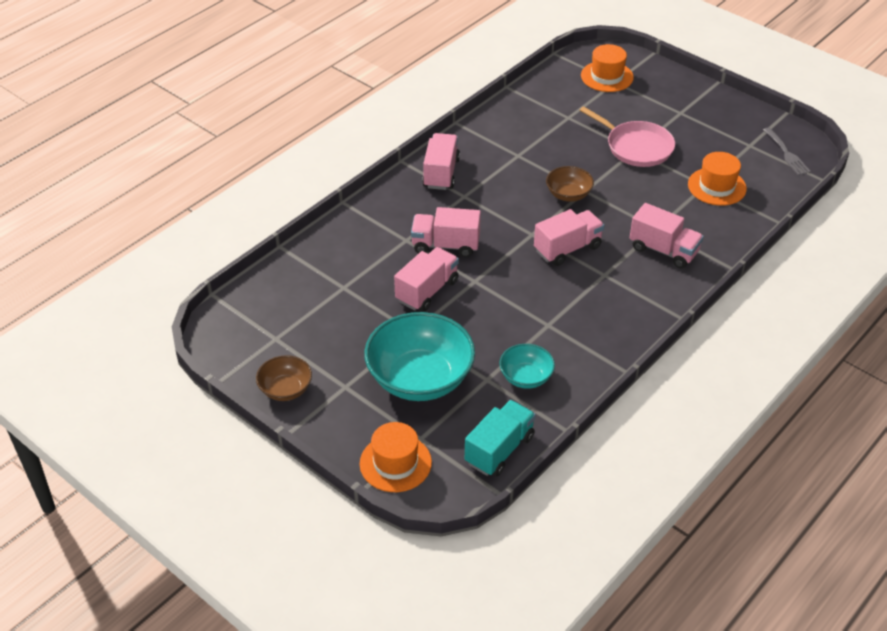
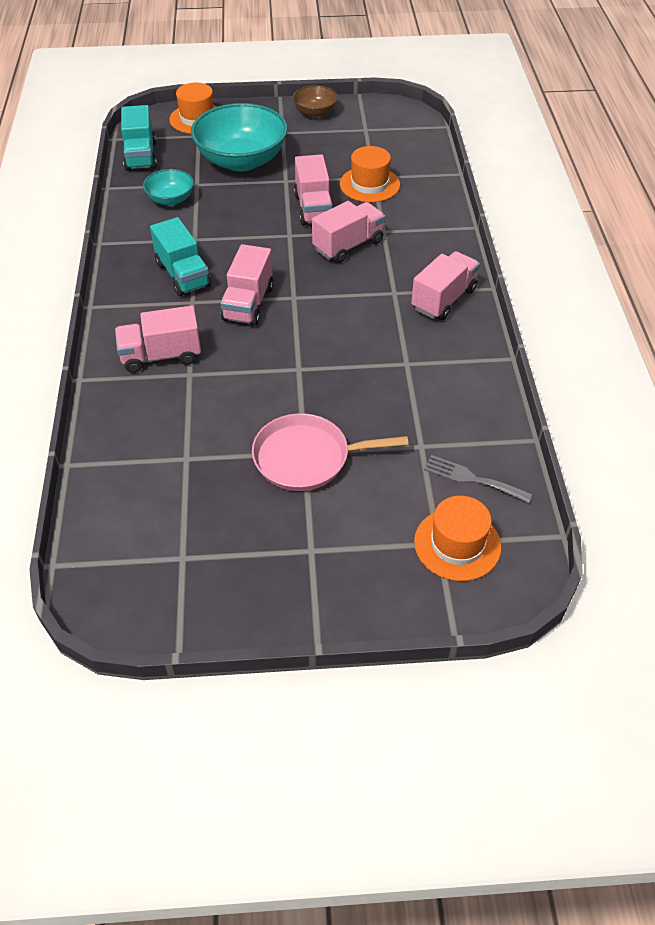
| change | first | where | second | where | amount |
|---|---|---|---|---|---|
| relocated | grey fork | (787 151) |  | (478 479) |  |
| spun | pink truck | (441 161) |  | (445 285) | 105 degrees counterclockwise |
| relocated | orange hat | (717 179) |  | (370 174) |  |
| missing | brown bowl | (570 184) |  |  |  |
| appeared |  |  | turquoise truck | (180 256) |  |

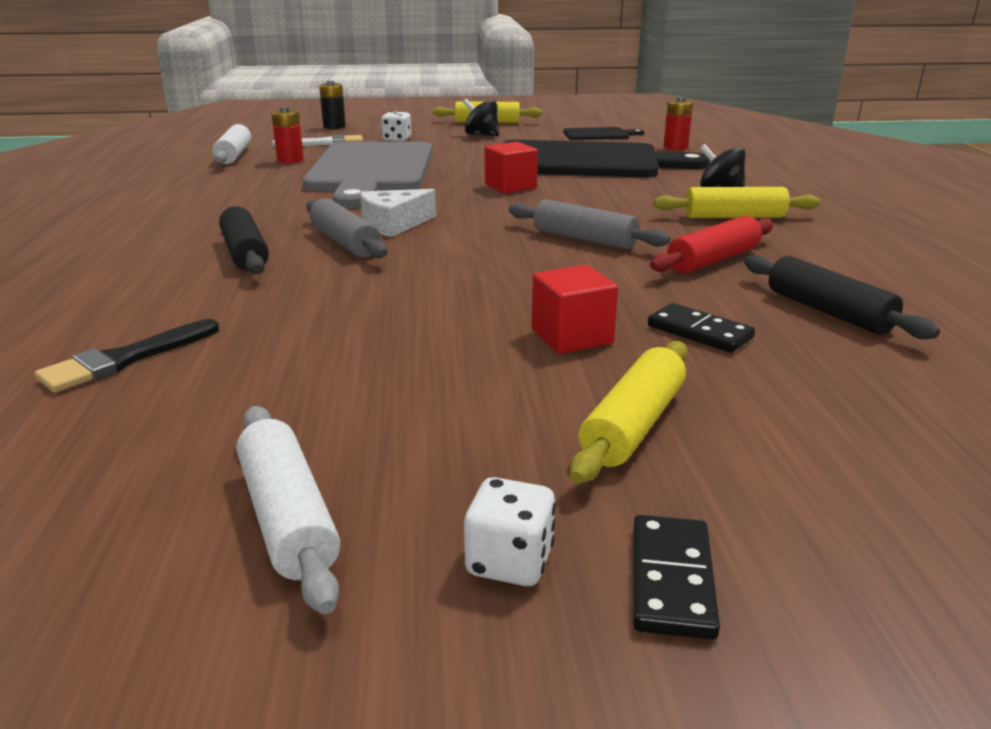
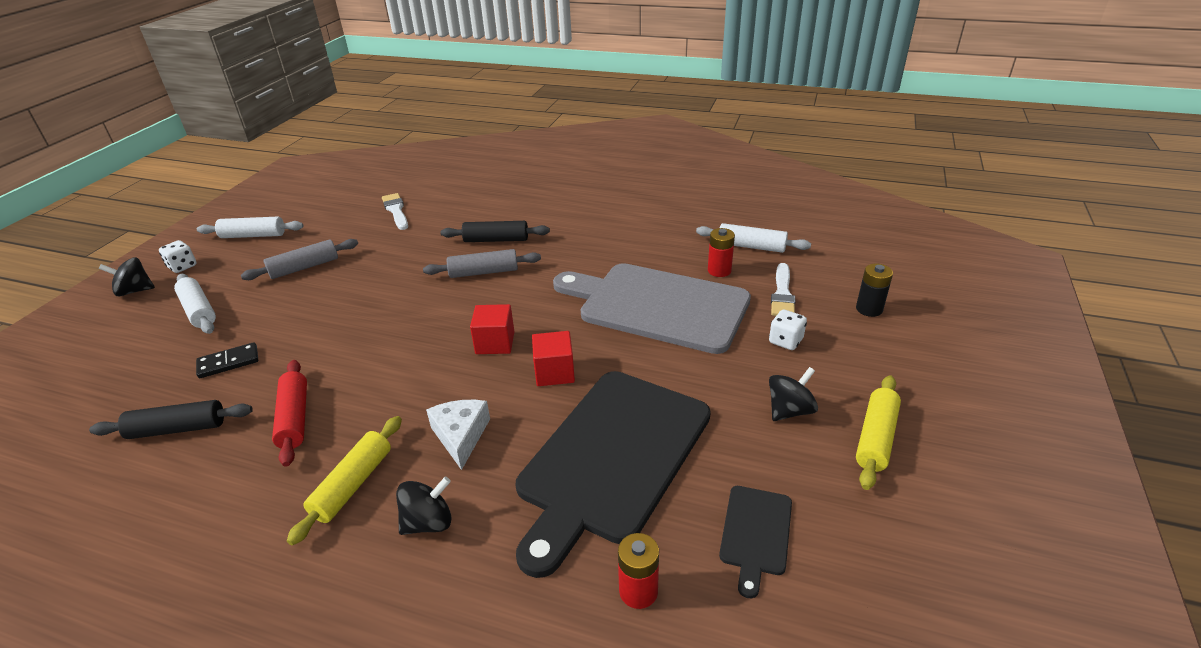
| change | first | where | second | where | amount |
|---|---|---|---|---|---|
| relocated | white cheese | (398 213) |  | (458 435) |  |
| relocated | grey rolling pin | (589 224) |  | (299 259) |  |
| relocated | red cube | (575 309) |  | (492 329) |  |
| colour | black brush | (127 356) | white brush | (395 211) |  |
| colour | yellow rolling pin | (628 412) | white rolling pin | (195 304) |  |
| exchanged | black domino | (676 577) | black spinning top | (127 276) |  |

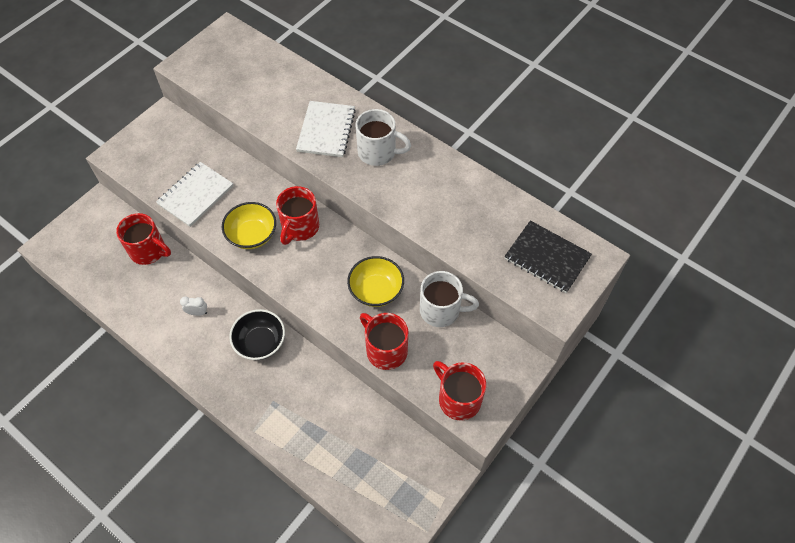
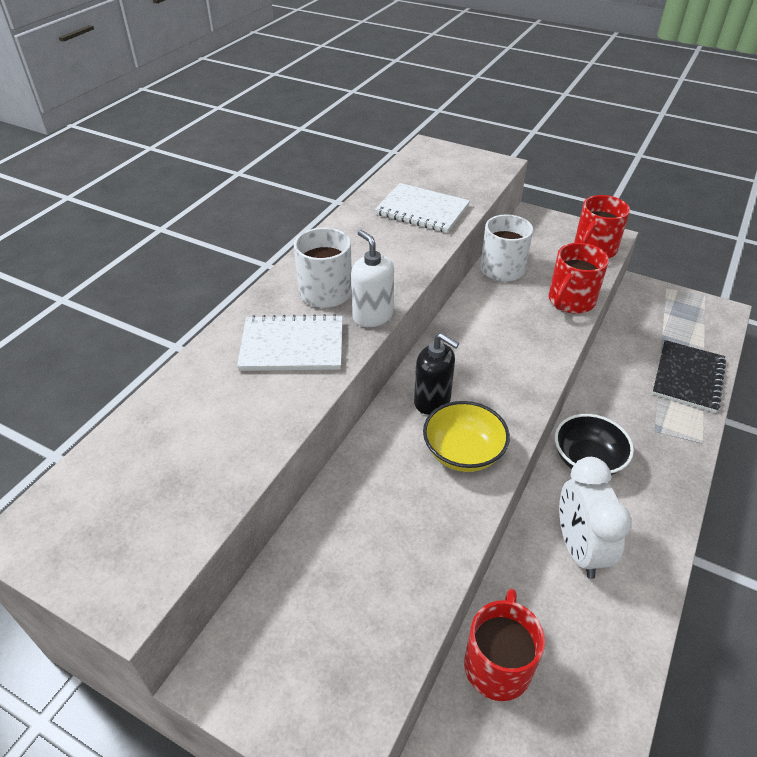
| change | first | where | second | where | amount |
|---|---|---|---|---|---|
| relocated | white notebook | (194 194) |  | (422 208) |  |
| exchanged | red mug | (297 215) | black soap dispenser | (436 374) |  |
| relocated | black notebook | (548 256) |  | (689 376) |  |
| missing | yellow bowl | (375 281) |  |  |  |
| size | white clock | (193 306) |  | (595 518) | x2.31 |
| appeared |  |  | white soap dispenser | (372 278) |  |

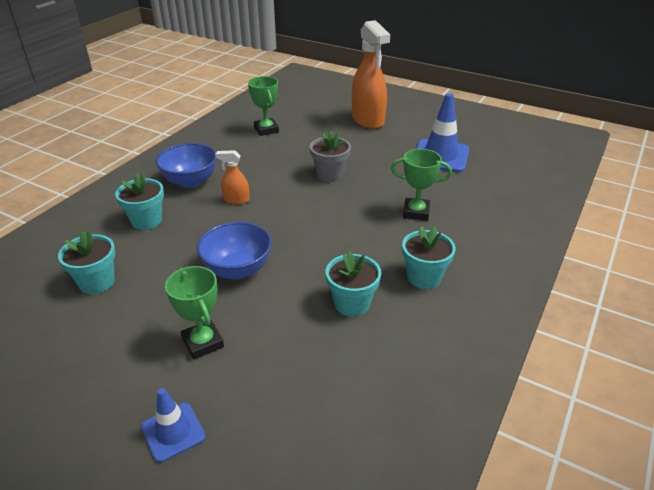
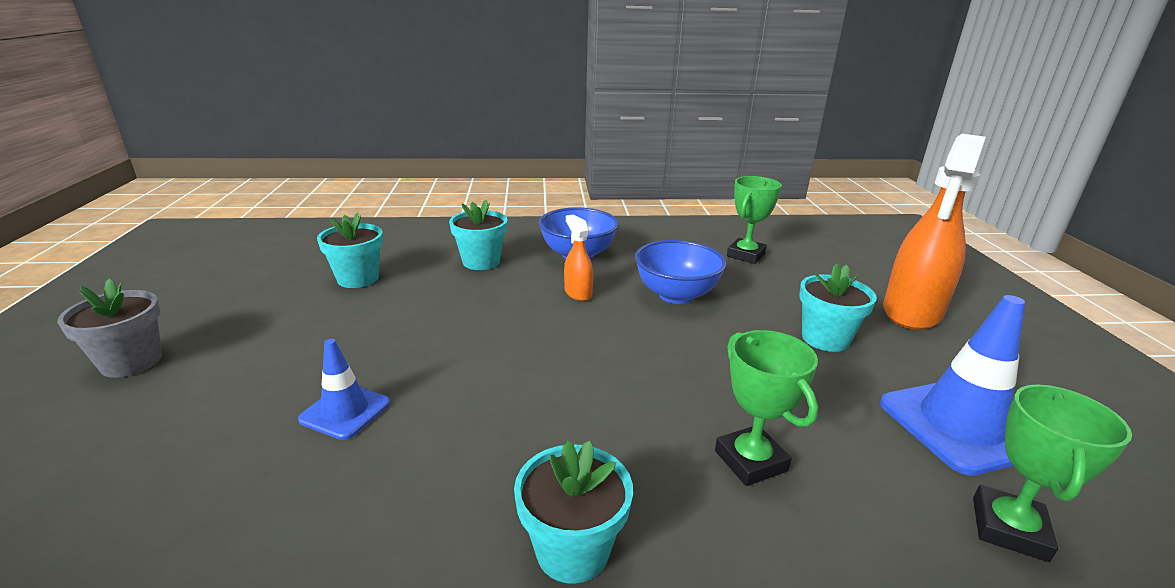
| change | first | where | second | where | amount |
|---|---|---|---|---|---|
| relocated | grey flower pot | (330 156) |  | (109 328) |  |
| relocated | blue bowl | (234 250) |  | (680 272) |  |
| relocated | turquoise flower pot | (353 284) |  | (838 307) |  |
| relocated | green trophy | (194 313) |  | (1052 473) |  |
| relocated | blue traffic cone | (173 425) |  | (344 389) |  |

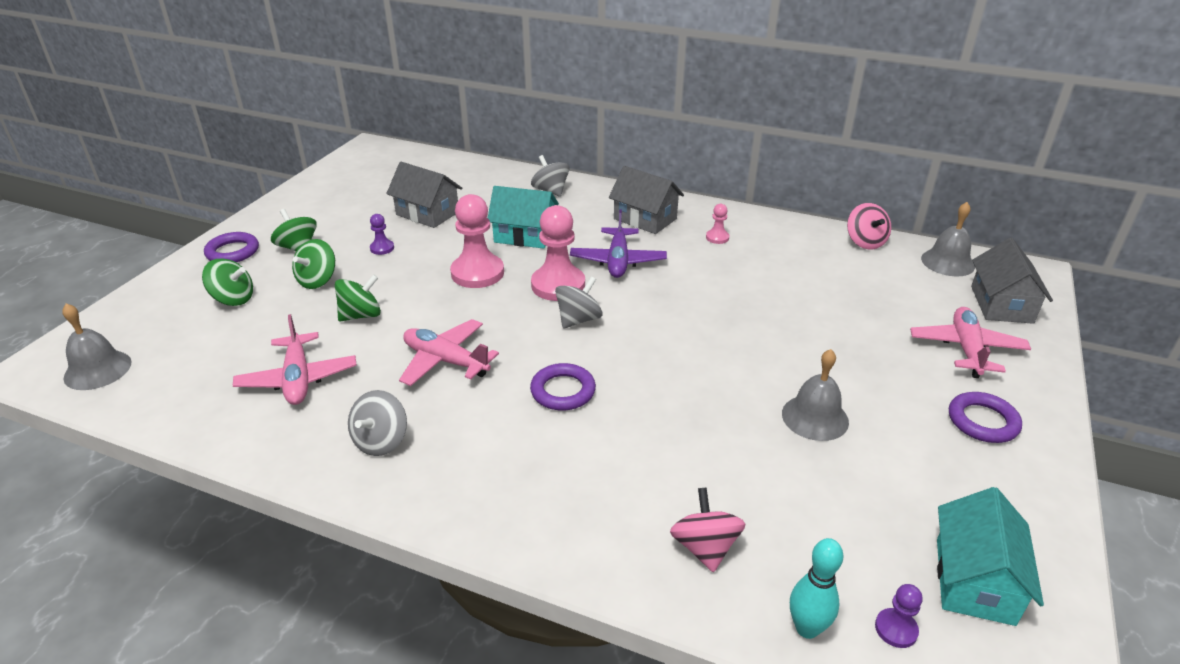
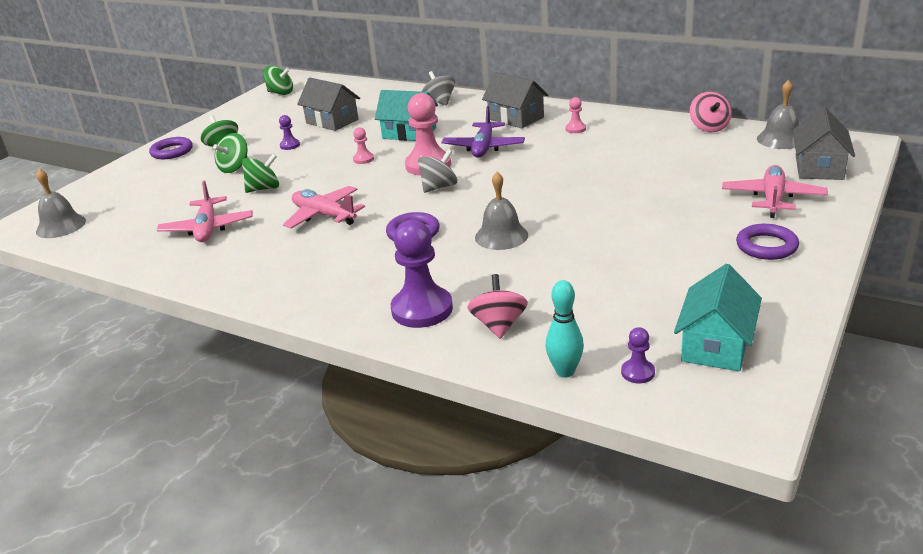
| change | first | where | second | where | amount |
|---|---|---|---|---|---|
| size | pink pawn | (477 241) |  | (363 145) | x0.47 |
| relocated | green spinning top | (227 282) |  | (278 80) |  |
| relocated | grey bell | (815 395) |  | (501 211) |  |
| missing | grey spinning top | (377 423) |  |  |  |
| appeared |  |  | purple pawn | (422 274) |  |

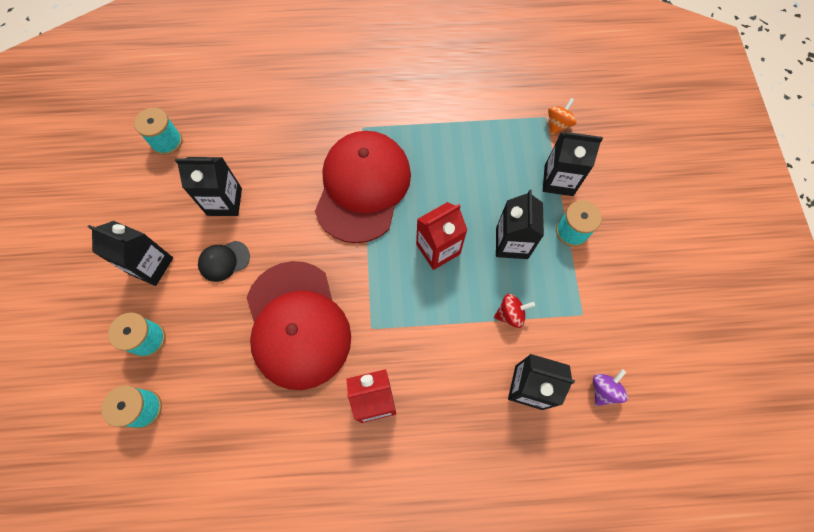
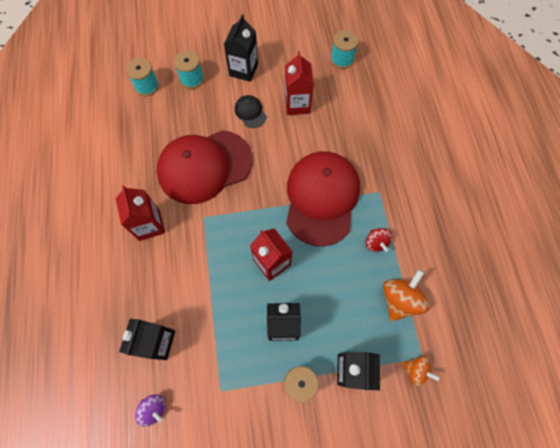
| change | first | where | second | where | amount |
|---|---|---|---|---|---|
| spun | red cap | (363 187) |  | (323 198) | 90 degrees counterclockwise |
| colour | black carton | (208 186) | red carton | (299 83) |  |
| relocated | red spinning top | (514 311) |  | (379 240) |  |
| appeared |  |  | orange spinning top | (406 295) |  |

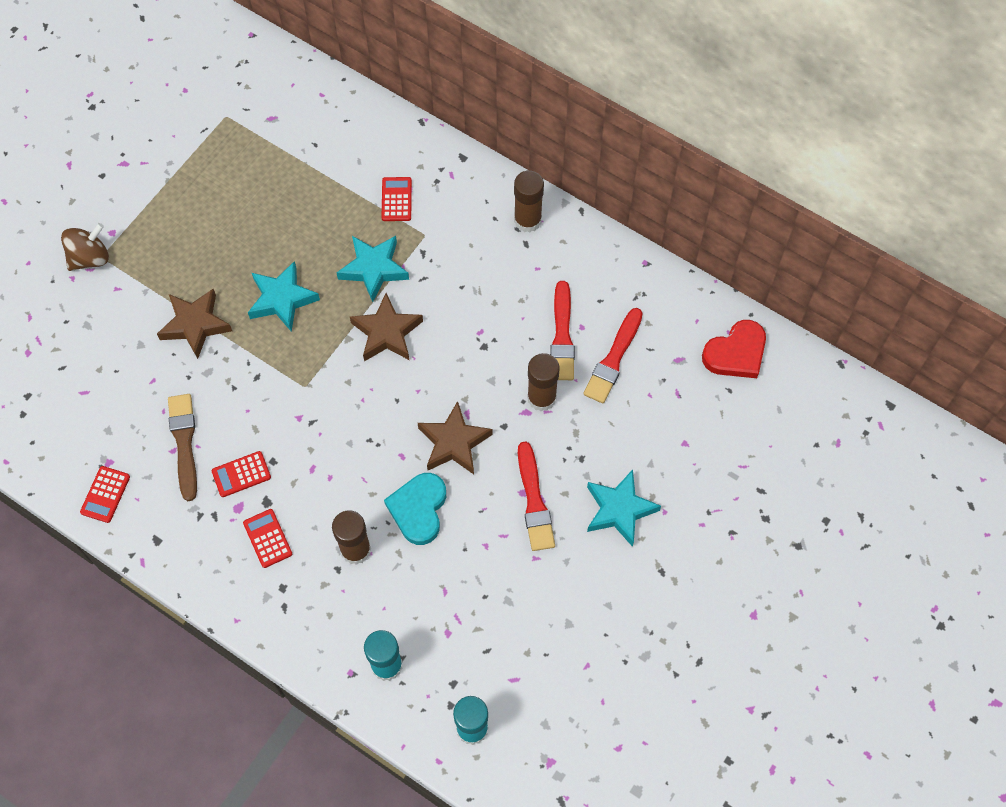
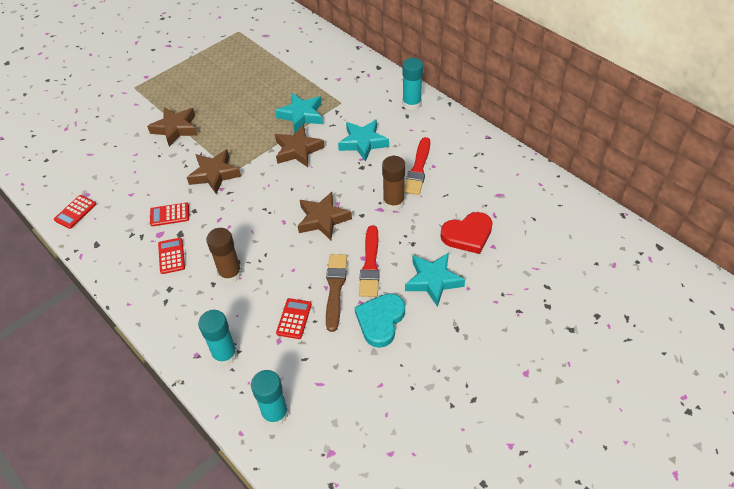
| change | first | where | second | where | amount |
|---|---|---|---|---|---|
| colour | brown glue stick | (529 202) | turquoise glue stick | (412 84) |  |
| relocated | red calculator | (397 199) |  | (294 318) |  |
| missing | brown spinning top | (85 247) |  |  |  |
| relocated | turquoise star | (284 296) |  | (363 141) |  |
| missing | red brush | (613 355) |  |  |  |
| relocated | red heart | (734 349) |  | (466 233) |  |
| relocated | brown brush | (182 447) |  | (336 293) |  |
| relocated | turquoise heart | (415 509) |  | (380 320) |  |
| appeared |  |  | brown star | (214 172) |  |

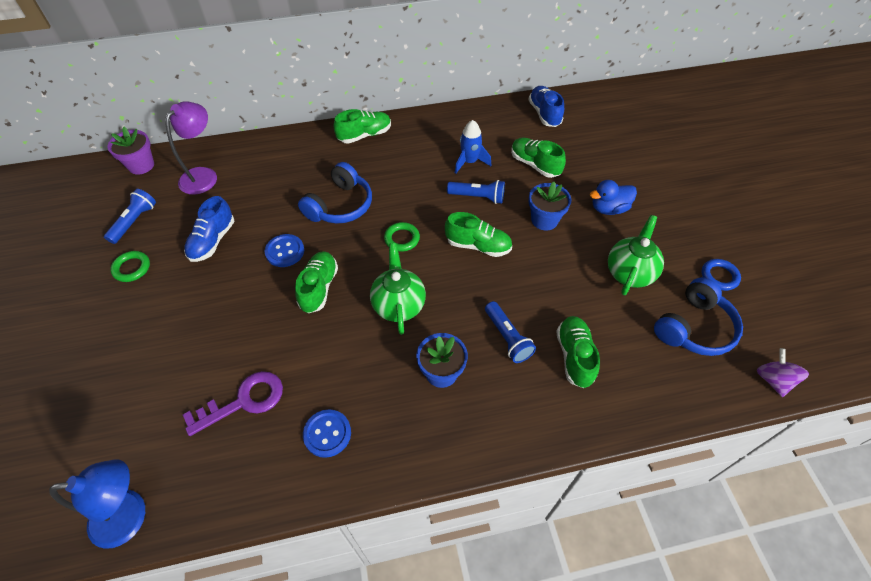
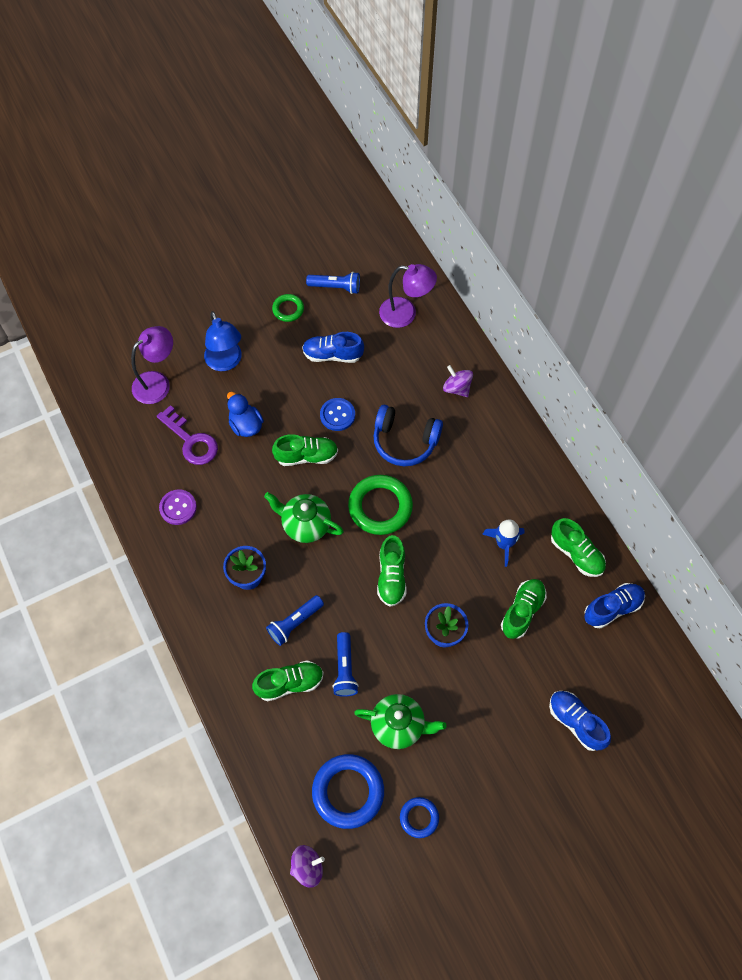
| change | first | where | second | where | amount |
|---|---|---|---|---|---|
| relocated | green shoe | (362 126) |  | (578 547) |  |
| missing | purple flower pot | (131 151) |  |  |  |
| relocated | blue flashlight | (476 192) |  | (345 664) |  |
| relocated | blue duck | (613 197) |  | (245 414) |  |
| size | green ring | (402 237) |  | (380 505) | x1.85 |
| spun | green teapot | (398 289) |  | (304 517) | 135 degrees counterclockwise |
| exchanged | blue headphones | (698 316) | blue ring | (348 791) |  |
| colour | blue button | (327 433) | purple button | (178 507) |  |
| relocated | blue lamp | (97 504) |  | (223 341) |  |
| appeared |  |  | purple lamp | (152 365) |  |
| appeared |  |  | purple spinning top | (458 381) |  |
| appeared |  |  | blue shoe | (580 721) |  |

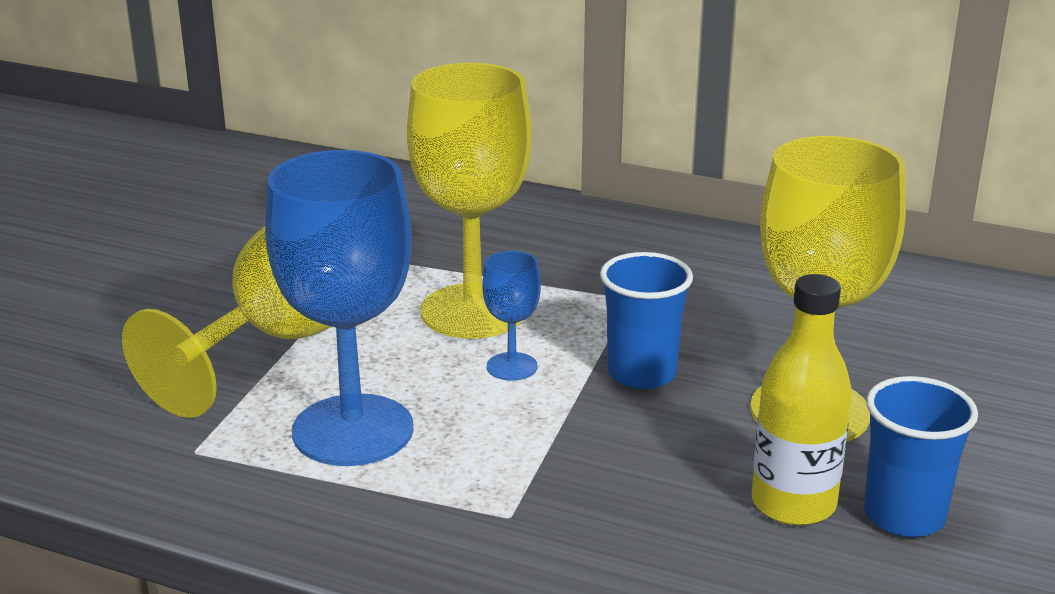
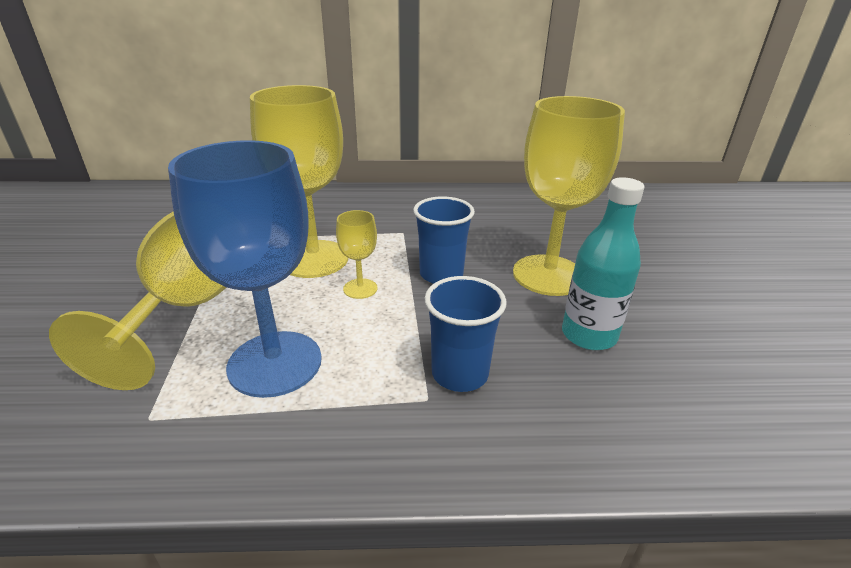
| change | first | where | second | where | amount |
|---|---|---|---|---|---|
| colour | blue goblet | (512 316) | yellow goblet | (357 254) |  |
| colour | yellow bottle | (802 400) | turquoise bottle | (603 263) |  |
| relocated | blue cup | (921 456) |  | (465 334) |  |

